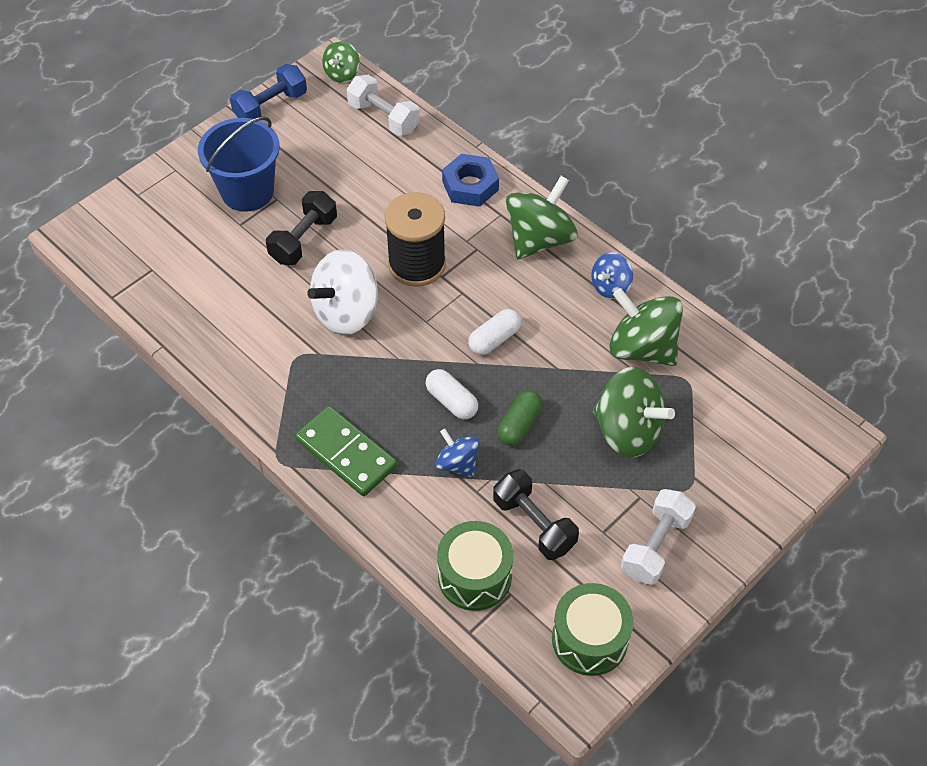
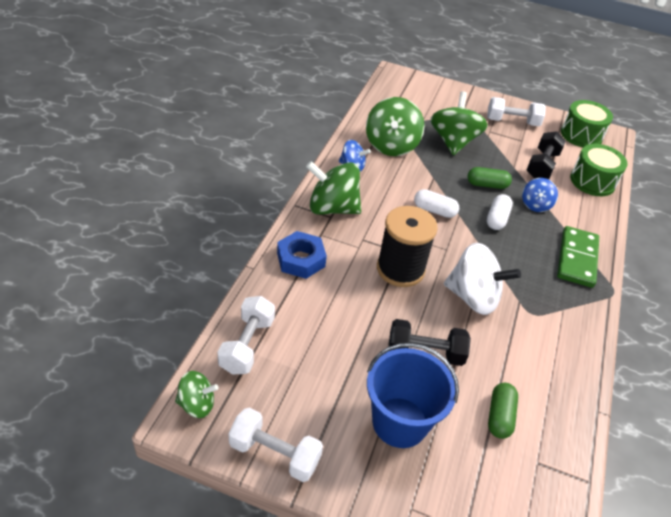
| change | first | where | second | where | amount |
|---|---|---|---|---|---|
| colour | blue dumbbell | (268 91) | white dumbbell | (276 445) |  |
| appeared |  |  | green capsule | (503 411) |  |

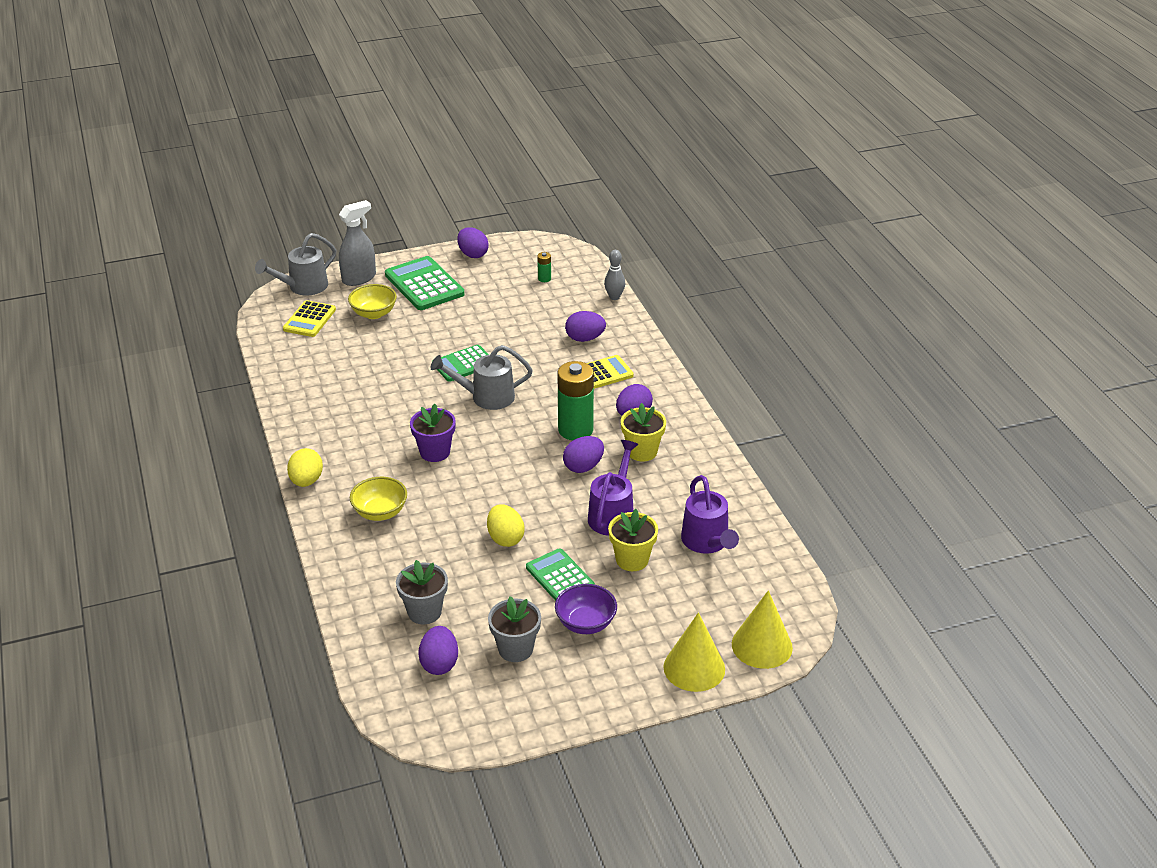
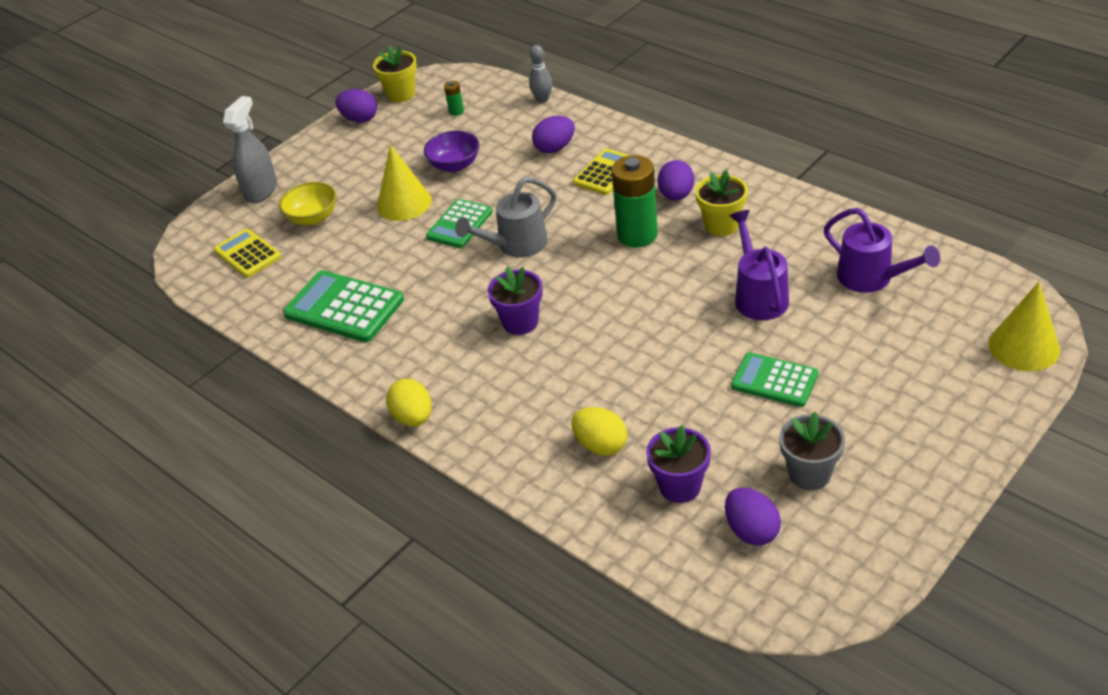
| change | first | where | second | where | amount |
|---|---|---|---|---|---|
| missing | grey watering can | (295 264) |  |  |  |
| relocated | green calculator | (425 283) |  | (343 306) |  |
| spun | yellow calculator | (309 318) |  | (247 253) | 150 degrees clockwise |
| missing | purple egg | (583 454) |  |  |  |
| missing | yellow bowl | (378 499) |  |  |  |
| relocated | yellow egg | (506 525) |  | (599 431) |  |
| relocated | yellow flower pot | (633 540) |  | (395 74) |  |
| colour | grey flower pot | (422 592) | purple flower pot | (678 464) |  |
| relocated | purple bowl | (586 609) |  | (451 151) |  |
| relocated | yellow cone | (694 652) |  | (404 183) |  |

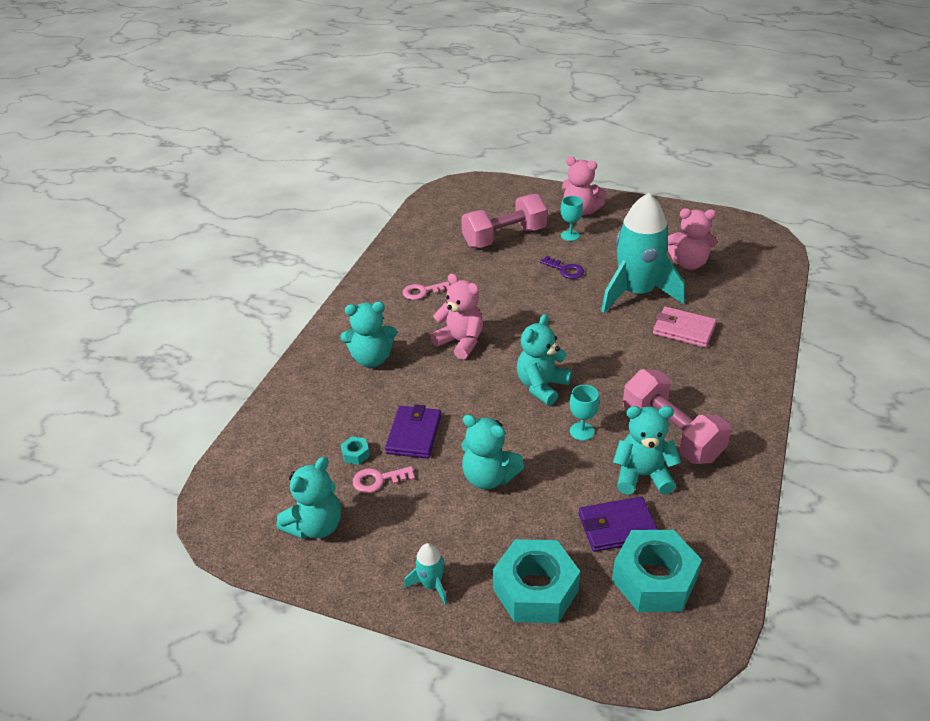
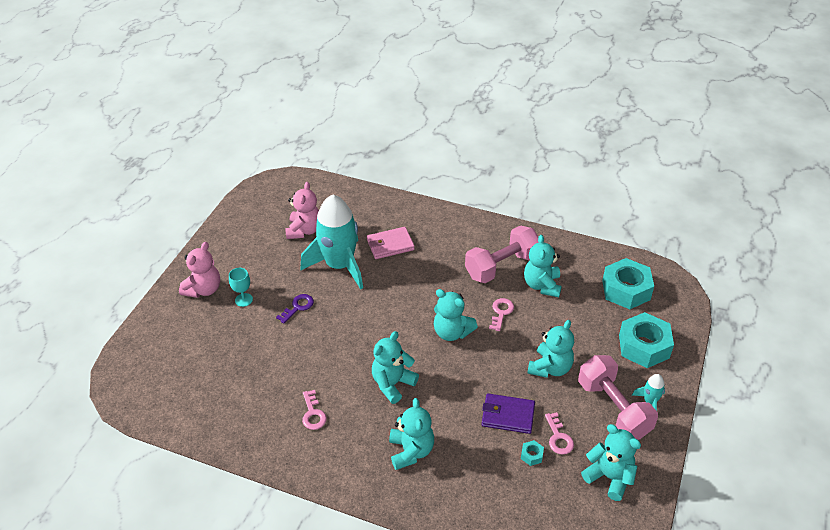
| change | first | where | second | where | amount |
|---|---|---|---|---|---|
| relocated | pink dumbbell | (504 221) |  | (618 397) |  |
| colour | pink teddy bear | (456 316) | turquoise teddy bear | (395 367) |  |
| spun | pink wallet | (685 327) |  | (391 243) | 45 degrees clockwise |
| exchanged | turquoise goblet | (584 413) | pink key | (501 314) |  |
| missing | purple wallet | (618 524) |  |  |  |

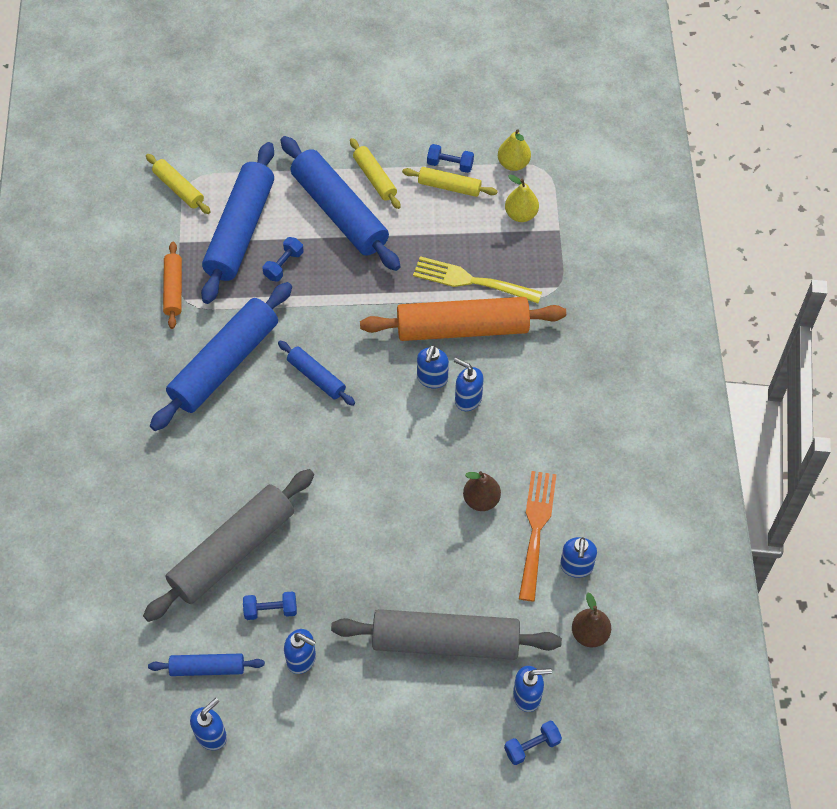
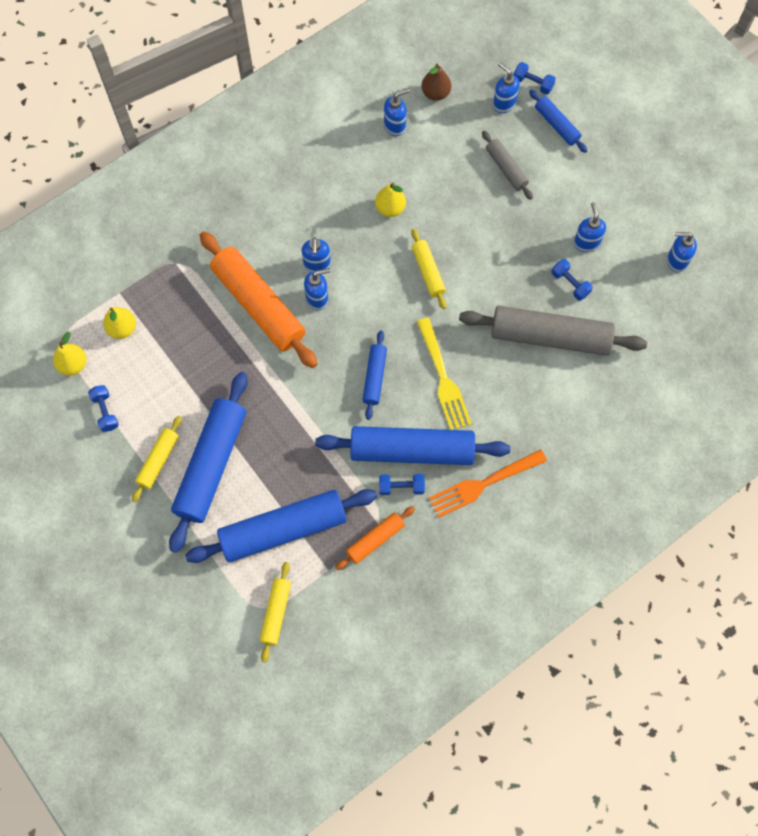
| change | first | where | second | where | amount |
|---|---|---|---|---|---|
| relocated | yellow rolling pin | (450 182) |  | (428 269) |  |
| relocated | blue dumbbell | (283 259) |  | (402 484) |  |
| relocated | yellow fork | (477 279) |  | (444 374) |  |
| colour | brown pear | (482 491) | yellow pear | (390 200) |  |
| relocated | orange fork | (538 536) |  | (488 483) |  |
| size | grey rolling pin | (446 634) |  | (507 165) | x0.50 |
| relocated | blue rolling pin | (206 664) |  | (558 121) |  |

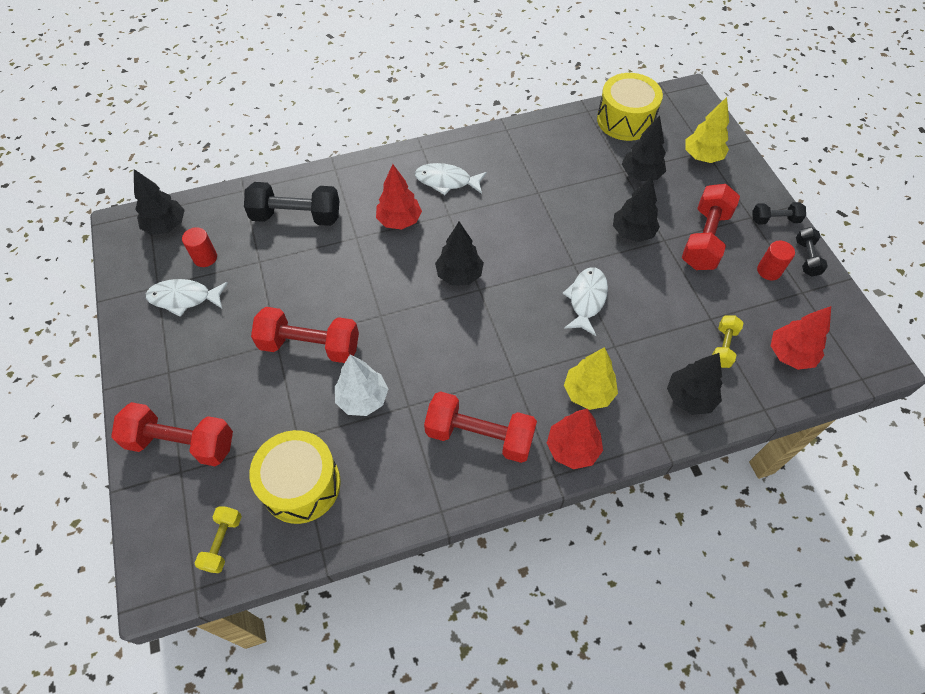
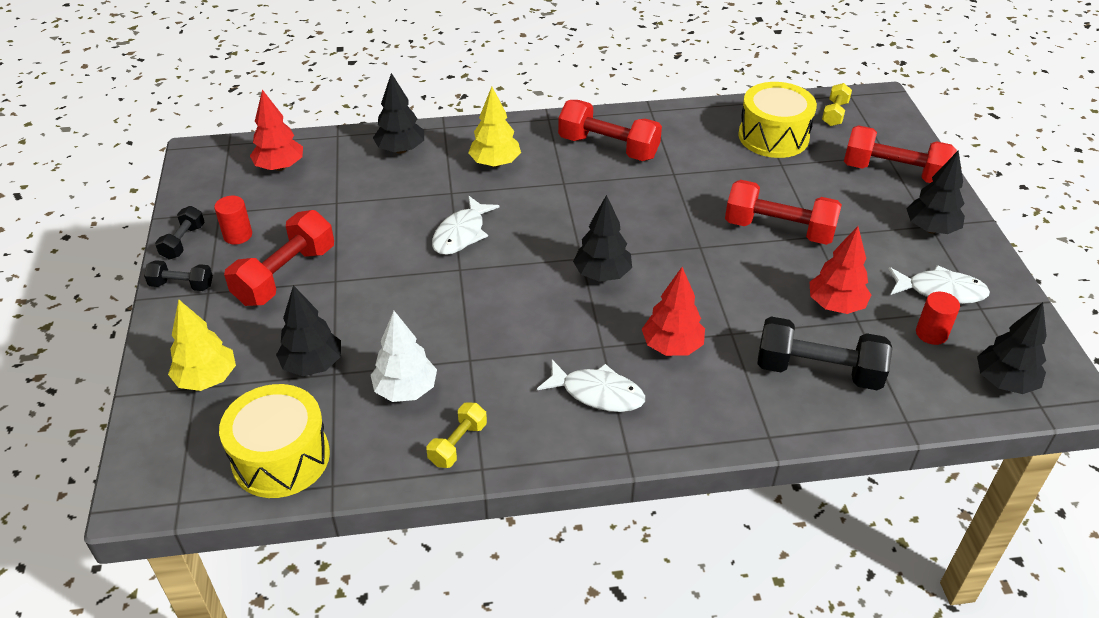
| change | first | where | second | where | amount |
|---|---|---|---|---|---|
| relocated | black tree | (636 209) |  | (936 192) |  |
| relocated | yellow dumbbell | (728 341) |  | (457 435) |  |
| relocated | white tree | (361 385) |  | (404 356) |  |
| relocated | red tree | (575 439) |  | (840 270) |  |

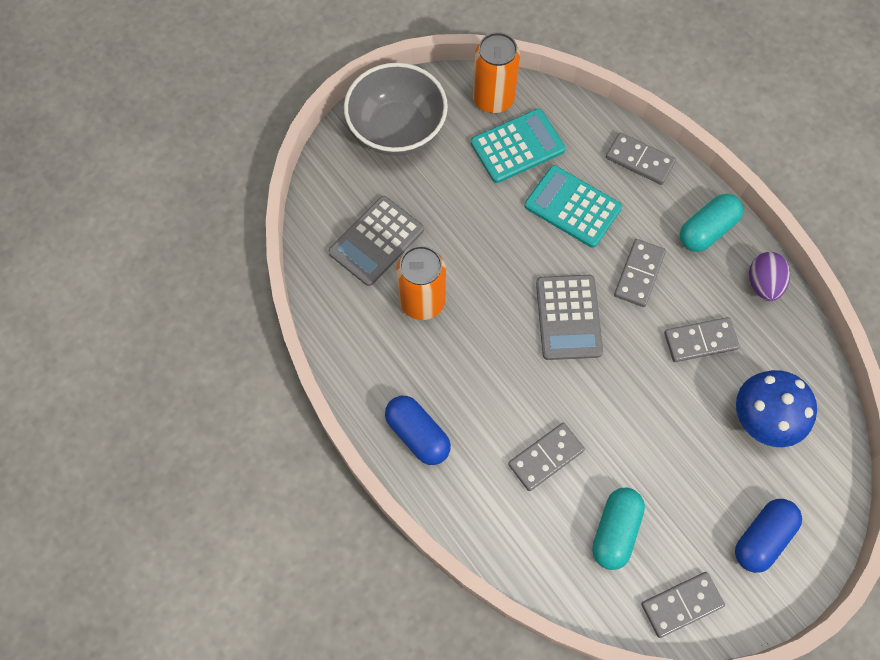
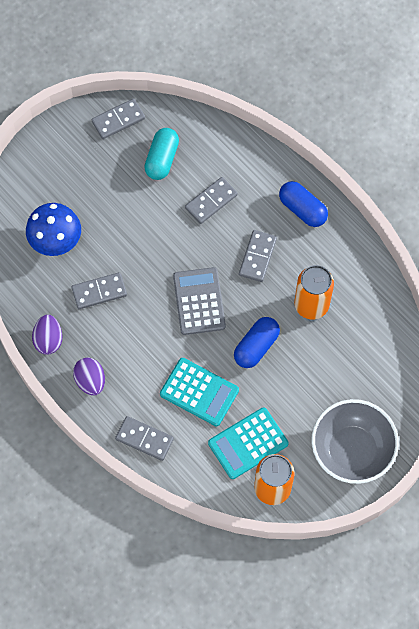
| change | first | where | second | where | amount |
|---|---|---|---|---|---|
| exchanged | turquoise capsule | (711 223) | purple egg | (89 376) |  |
| missing | grey calculator | (376 241) |  |  |  |
| relocated | grey domino | (640 273) |  | (258 256) |  |
| relocated | blue capsule | (768 536) |  | (257 342) |  |

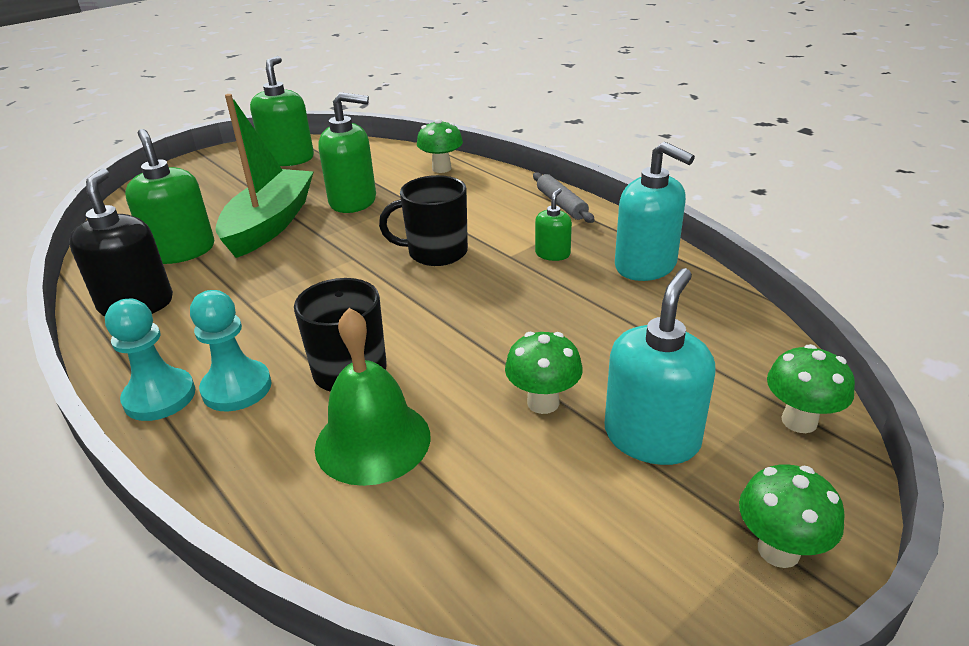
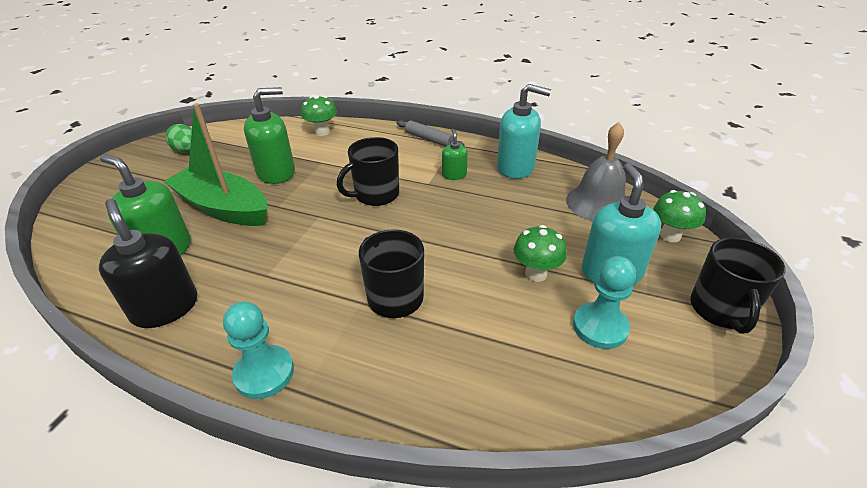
| change | first | where | second | where | amount |
|---|---|---|---|---|---|
| exchanged | green soap dispenser | (282 111) | green egg | (178 138) |  |
| spun | green boat | (264 176) |  | (215 164) | 45 degrees counterclockwise |
| relocated | turquoise pawn | (231 350) |  | (604 302) |  |
| missing | green bell | (372 397) |  |  |  |
| exchanged | green mushroom | (792 516) | black mug | (737 285) |  |
| appeared |  |  | grey bell | (596 171) |  |

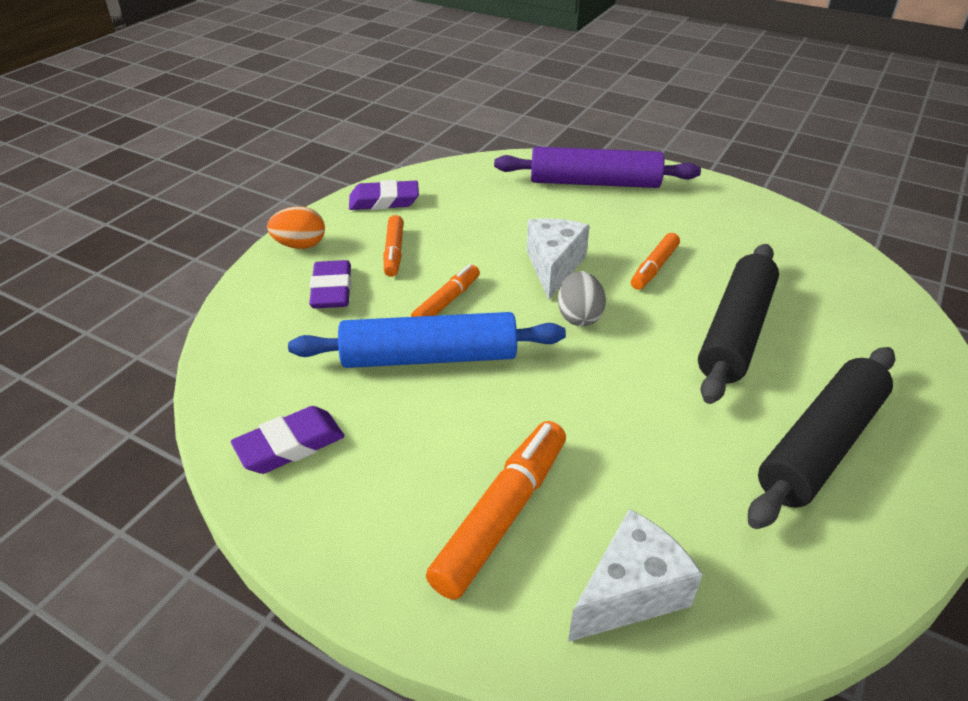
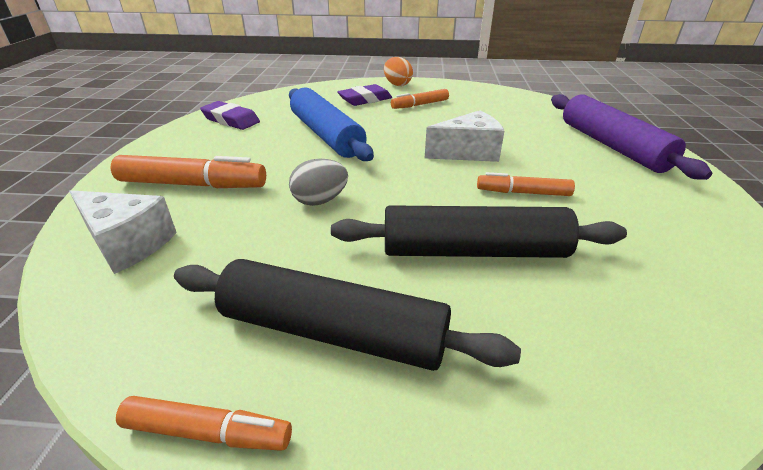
| change | first | where | second | where | amount |
|---|---|---|---|---|---|
| missing | purple eraser | (384 195) |  |  |  |
| relocated | orange marker | (445 290) |  | (204 423) |  |
| relocated | grey egg | (582 298) |  | (318 182) |  |

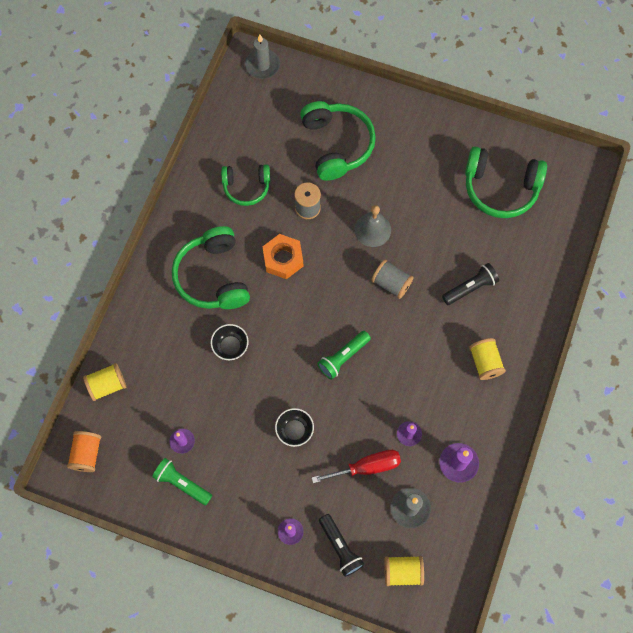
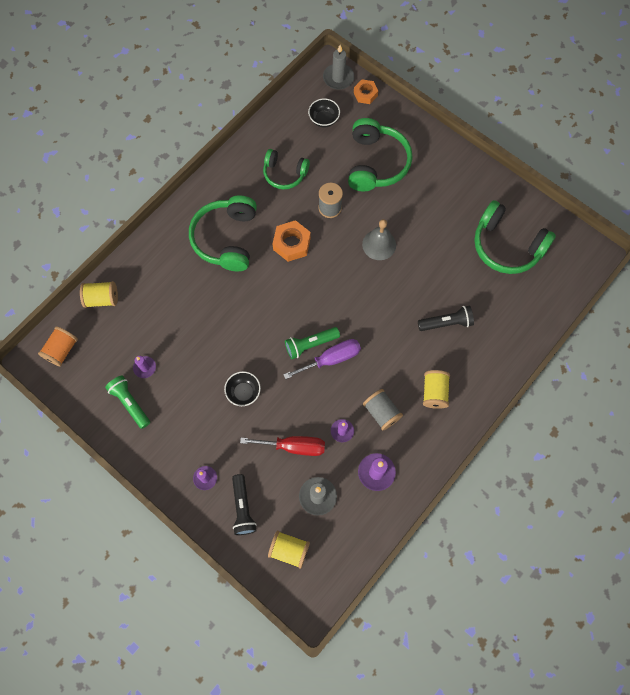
| change | first | where | second | where | amount |
|---|---|---|---|---|---|
| relocated | grey spool | (392 279) |  | (383 409) |  |
| relocated | black bowl | (229 342) |  | (324 112) |  |
| appeared |  |  | orange nut | (366 92) |  |
| appeared |  |  | purple screwdriver | (322 359) |  |

